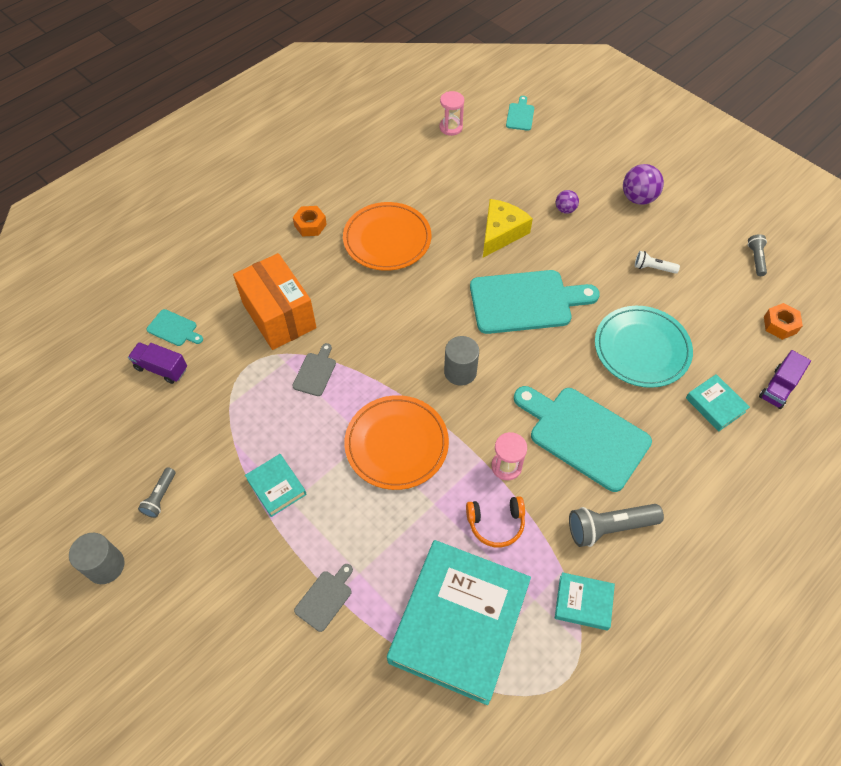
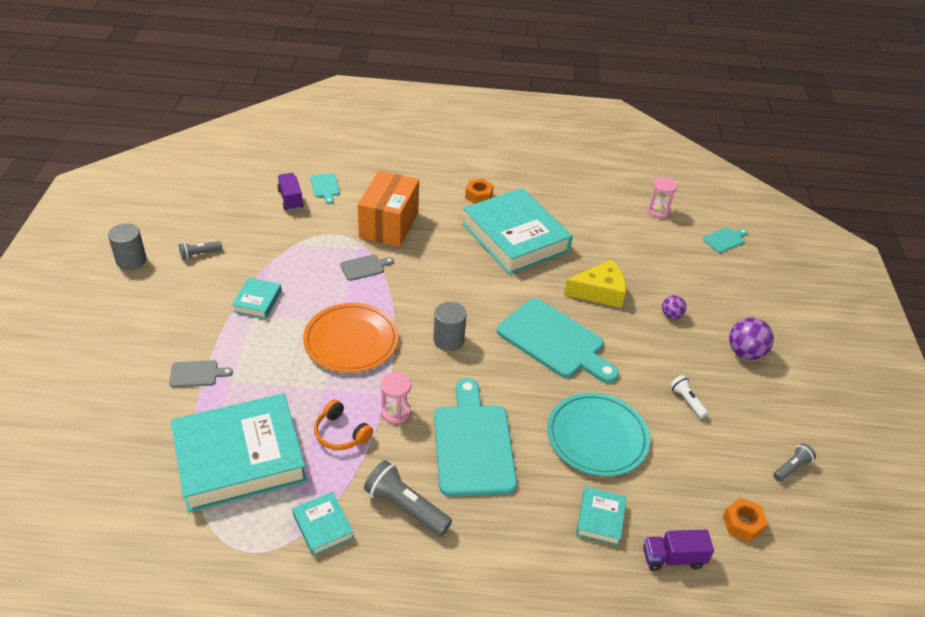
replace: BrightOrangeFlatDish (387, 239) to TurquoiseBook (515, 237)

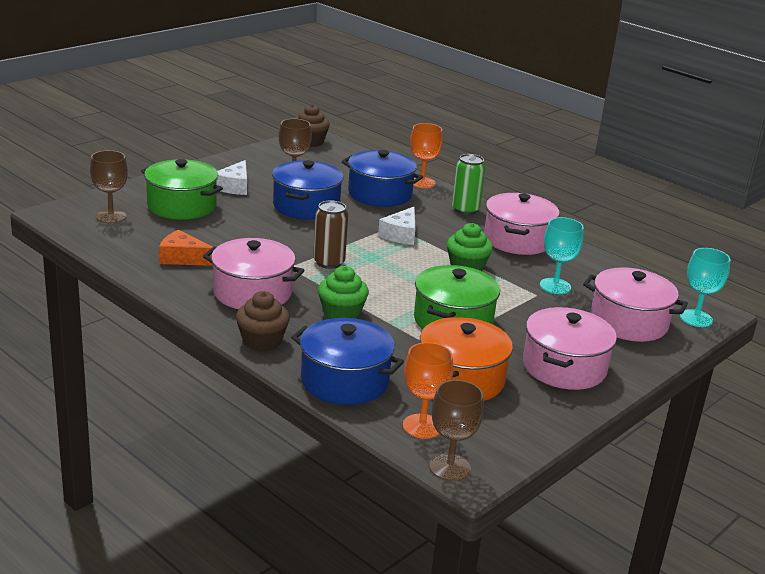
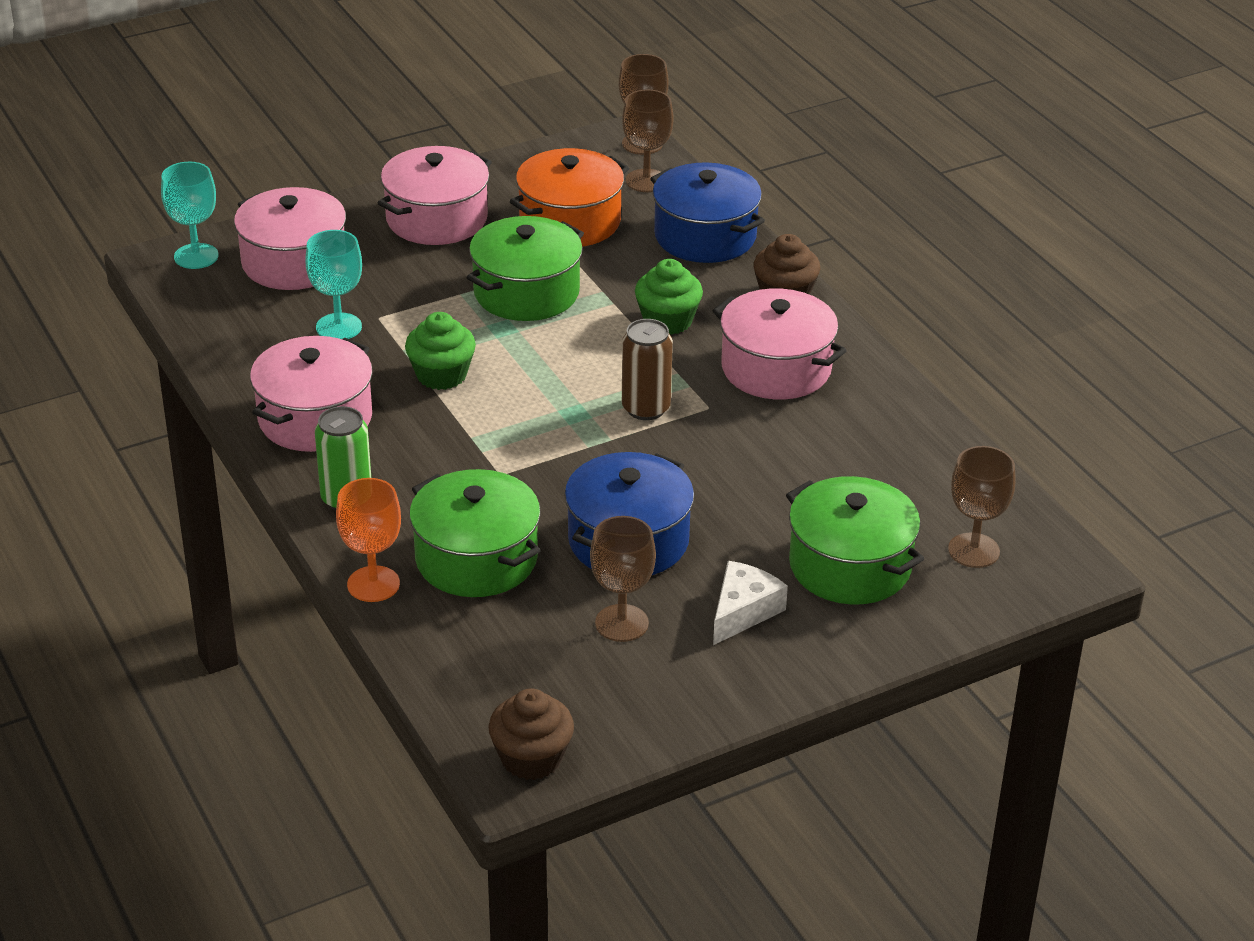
delete: BrightOrangeCheese (183, 258); WhiteCheese (401, 234)
recolor: CobaltStockpot (380, 194) to LeafGreenStockpot (476, 559); BrightOrangeWineGlass (422, 426) to BrownWineGlass (646, 181)

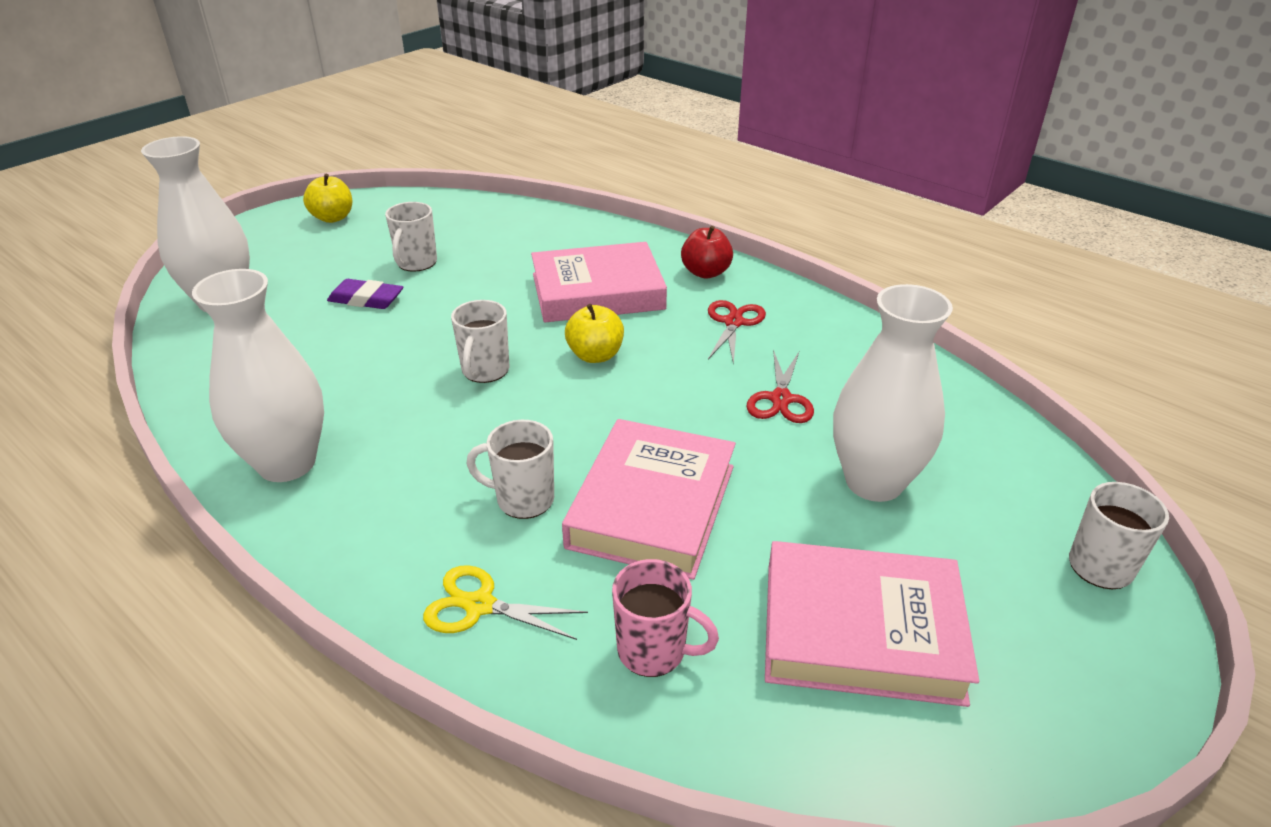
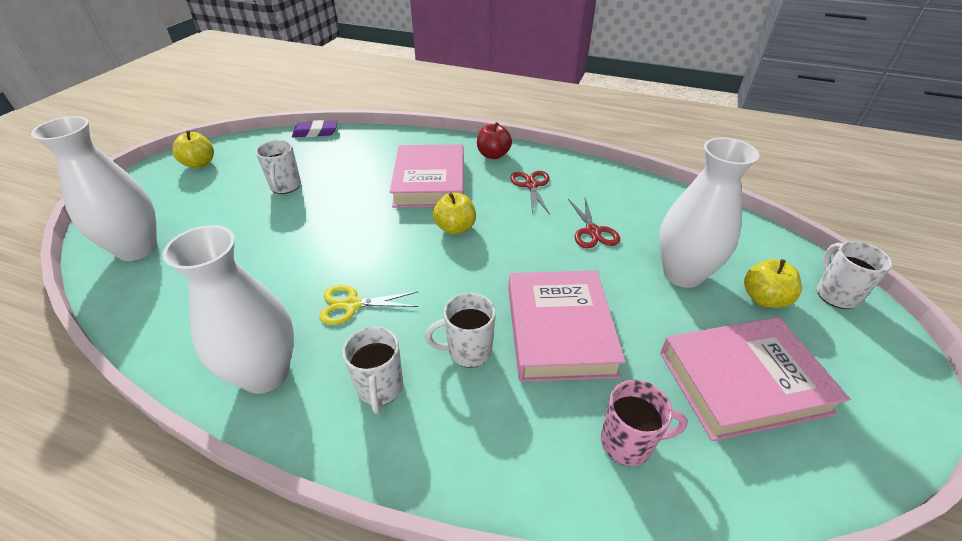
insert: BrightYellowToyApple (764, 299)
move: VioletEraser (366, 299) to (315, 132); BrightYellowShears (479, 605) to (352, 304); WhiteTeaMug (485, 371) to (380, 389)
rotate: RosyBook (597, 292) = (430, 182) 60 degrees counterclockwise

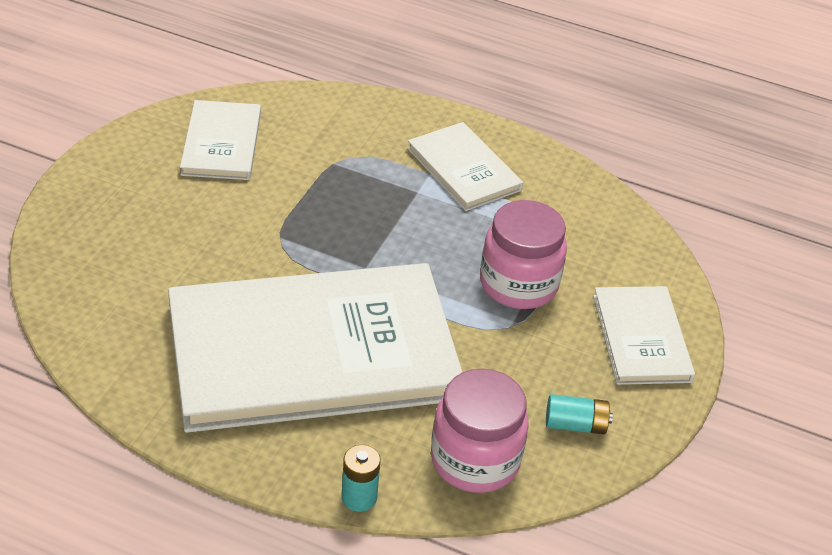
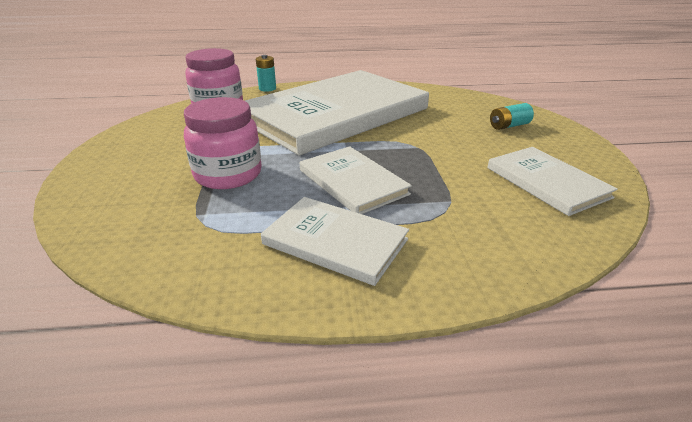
move: TurquoisePowerCell (575, 425) to (509, 126); WhiteBook (641, 338) to (352, 182)

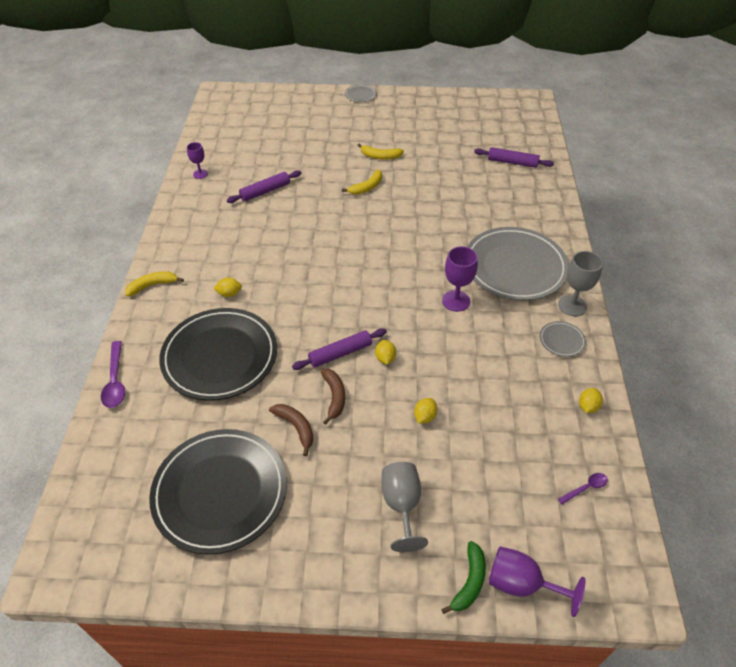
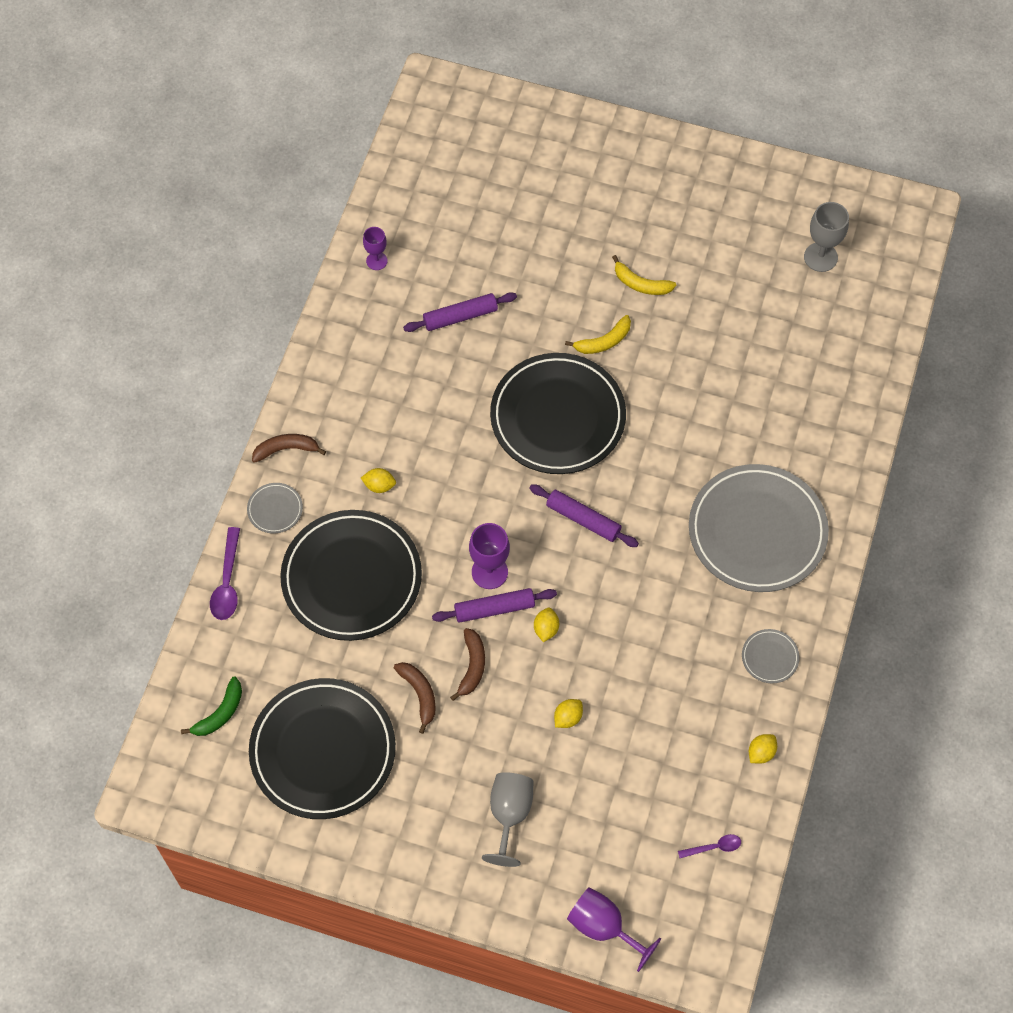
insert: JetBlackFlatDish (557, 417)
move: GreyFlatDish (360, 95) to (275, 509); LeafGreenToyBanana (469, 582) to (220, 713); VioletWineGlass (456, 301) to (489, 572); VioletDoughRoller (512, 162) to (583, 519); GreyWineGlass (572, 305) to (820, 257)
recolor: BrightYellowToyBanana (152, 285) to BrownToyBanana (286, 449)

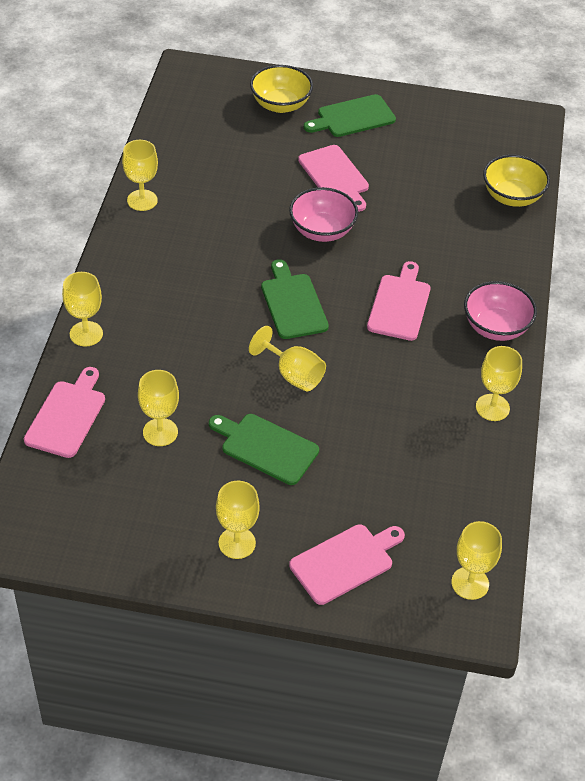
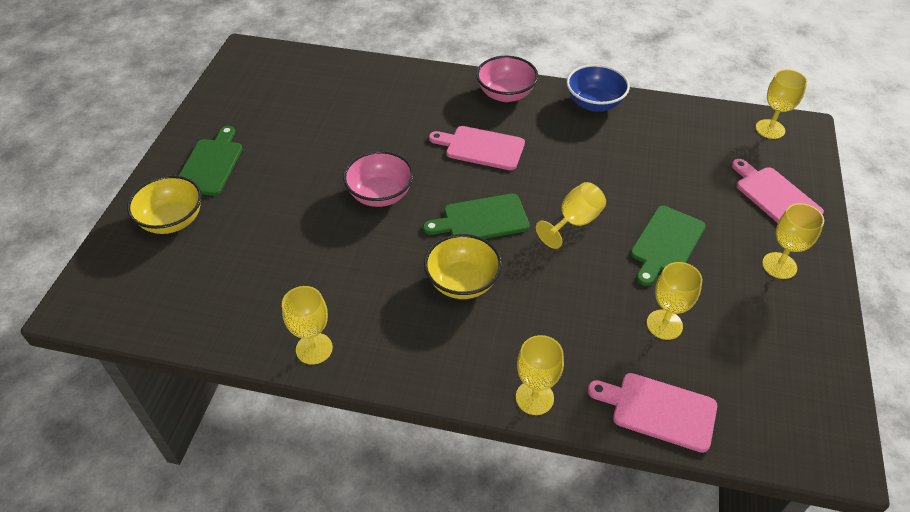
delete: RosyCuttingBoard (335, 176)
move: BrightYellowDeepDish (512, 197) to (462, 282)
replace: BrightYellowWineGlass (492, 407) to CobaltDeepDish (594, 103)
rotate: LeafGreenCuttingBoard (353, 117) = (210, 164) 150 degrees counterclockwise

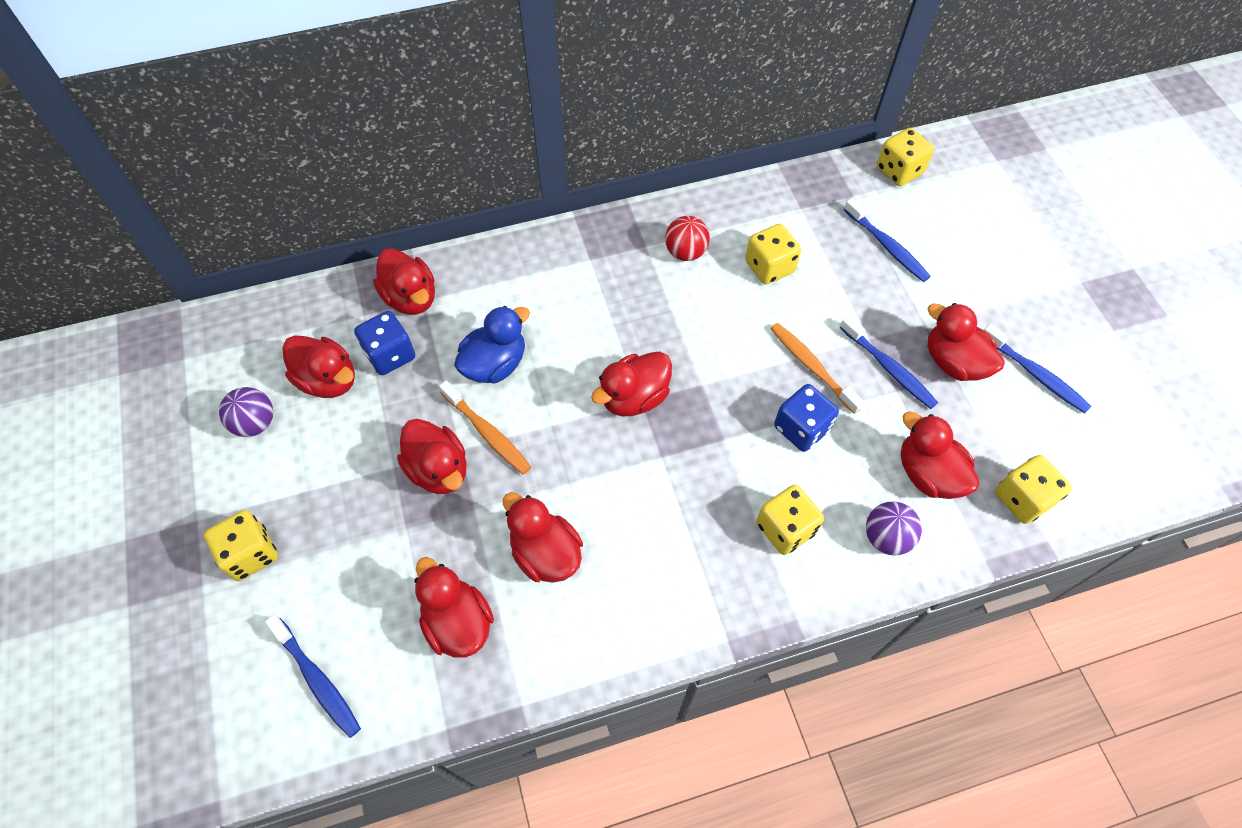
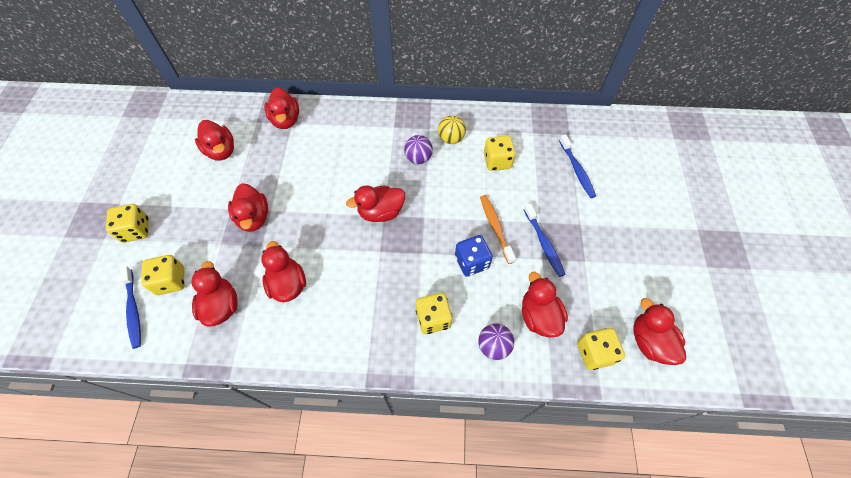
delete: CobaltGameDie (390, 355); BrightOrangeToothBrush (487, 433); CobaltDuck (495, 364); CobaltToothBrush (1035, 374)
move: VioletPlayBall (255, 423) to (418, 158); BrightYellowGameDie (899, 171) to (171, 281); CrimsonDuck (953, 362) to (649, 341)
recolor: CrimsonPlayBall (685, 252) to BrightYellowPlayBall (451, 139)

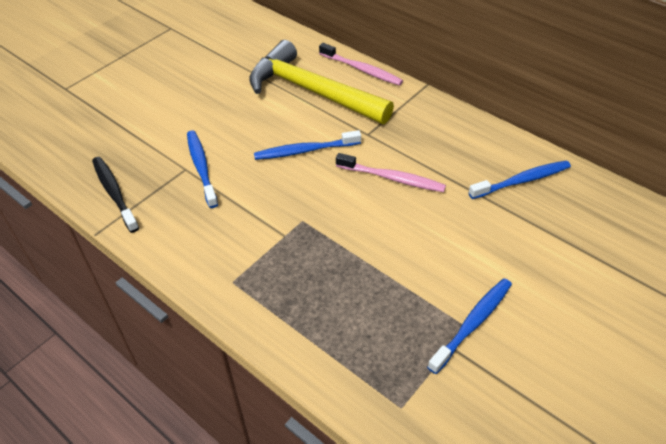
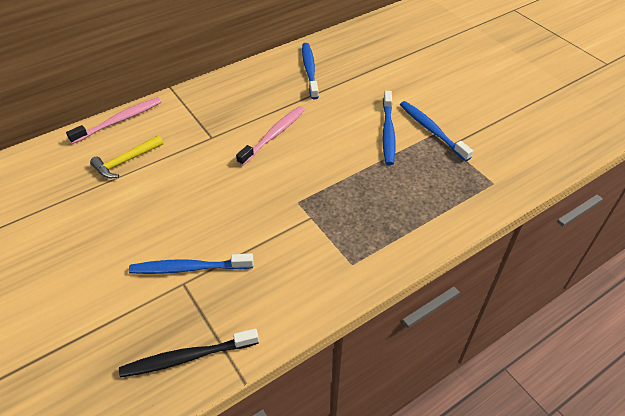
move: CobaltToothBrush (305, 150) to (388, 132)
resize: BrightYellowHammer (311, 91) = (126, 161) x0.44

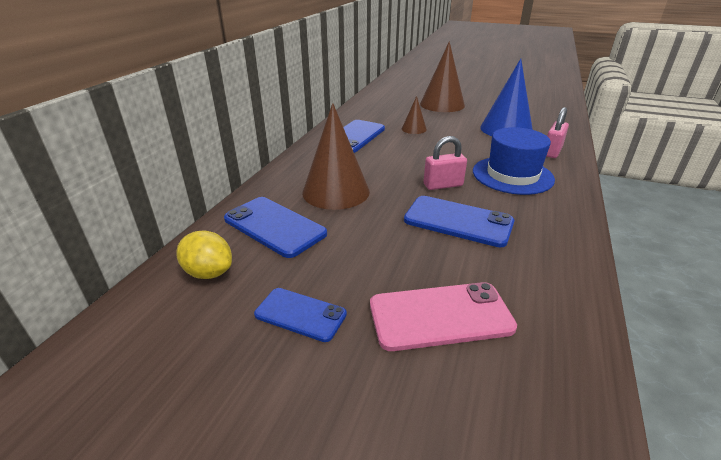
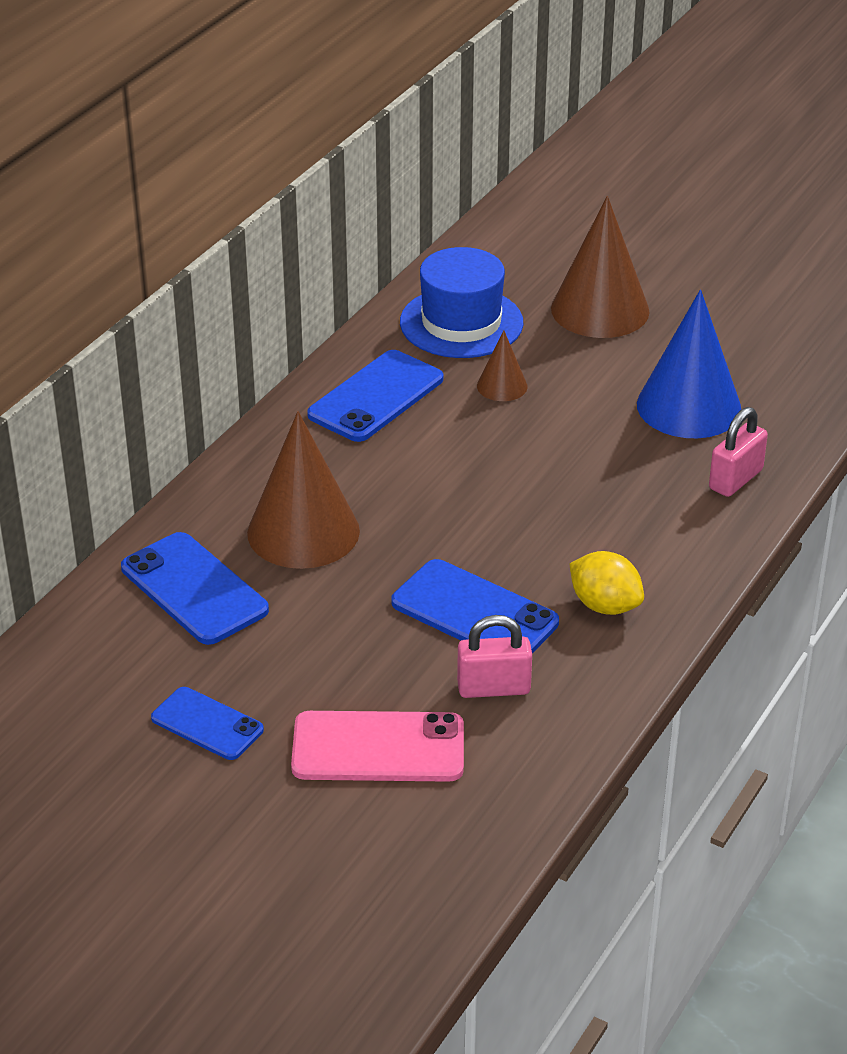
move: BrightYellowLemon (209, 272) to (605, 605); RosyPadlock (443, 185) to (493, 688); CobaltHat (512, 175) to (461, 323)

